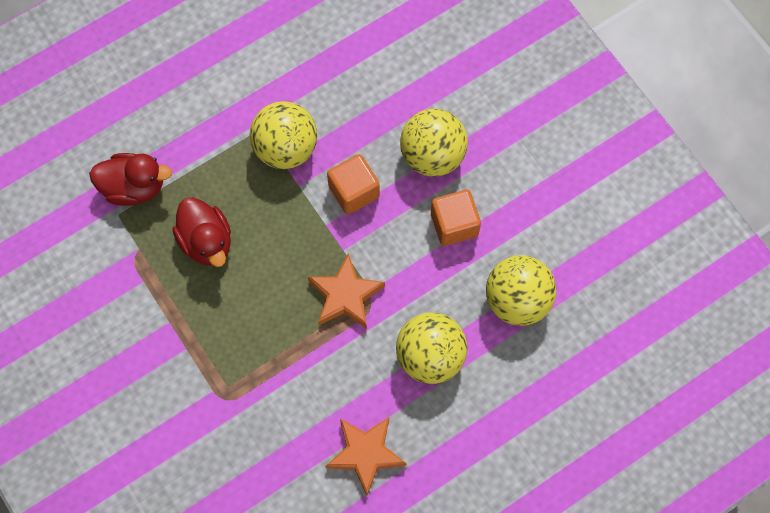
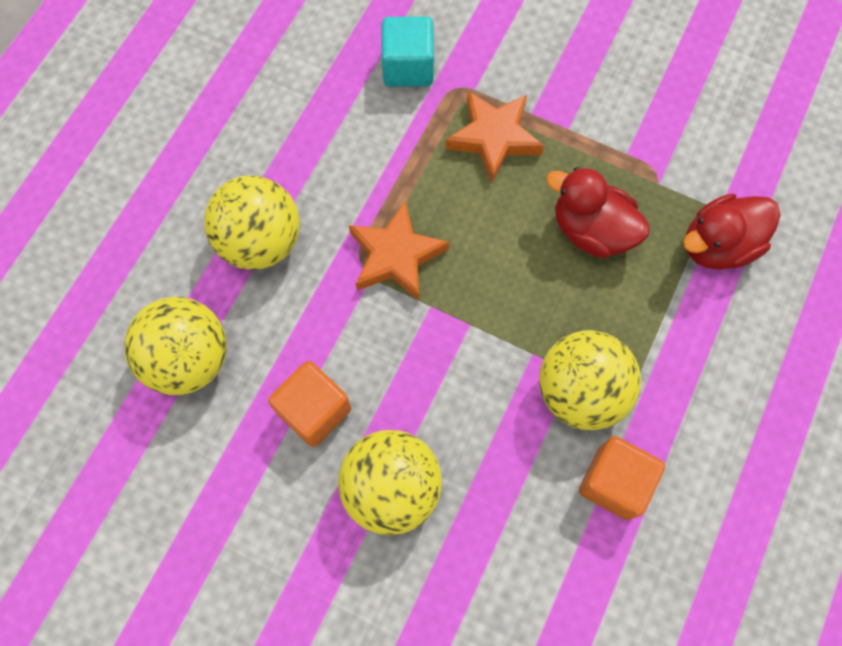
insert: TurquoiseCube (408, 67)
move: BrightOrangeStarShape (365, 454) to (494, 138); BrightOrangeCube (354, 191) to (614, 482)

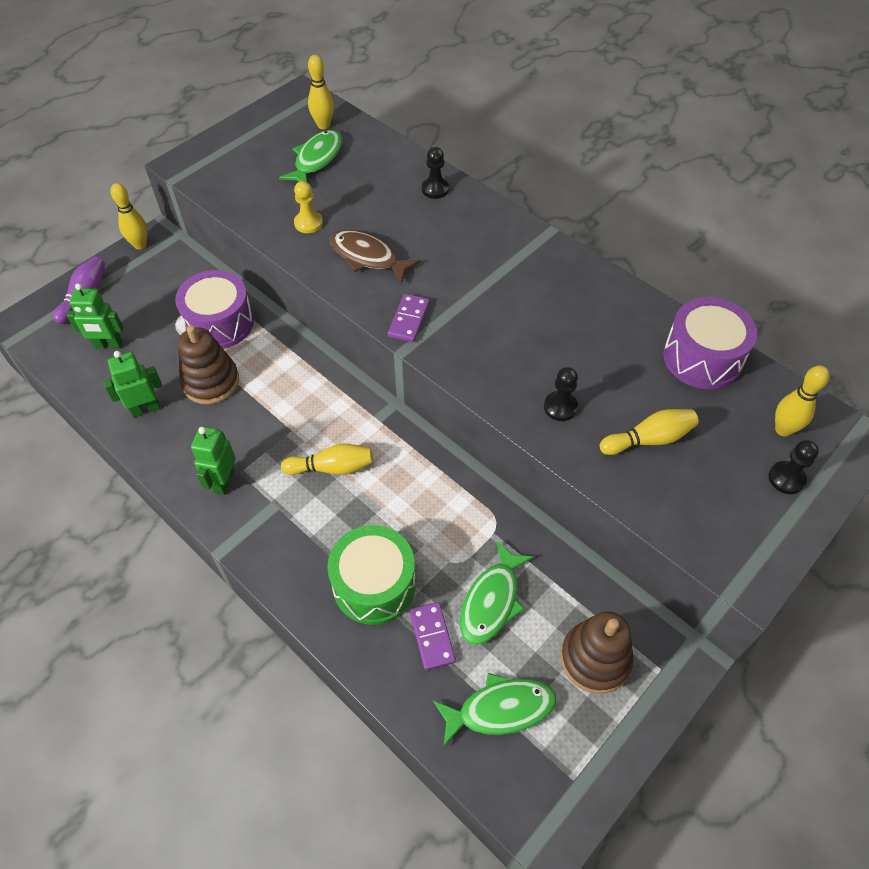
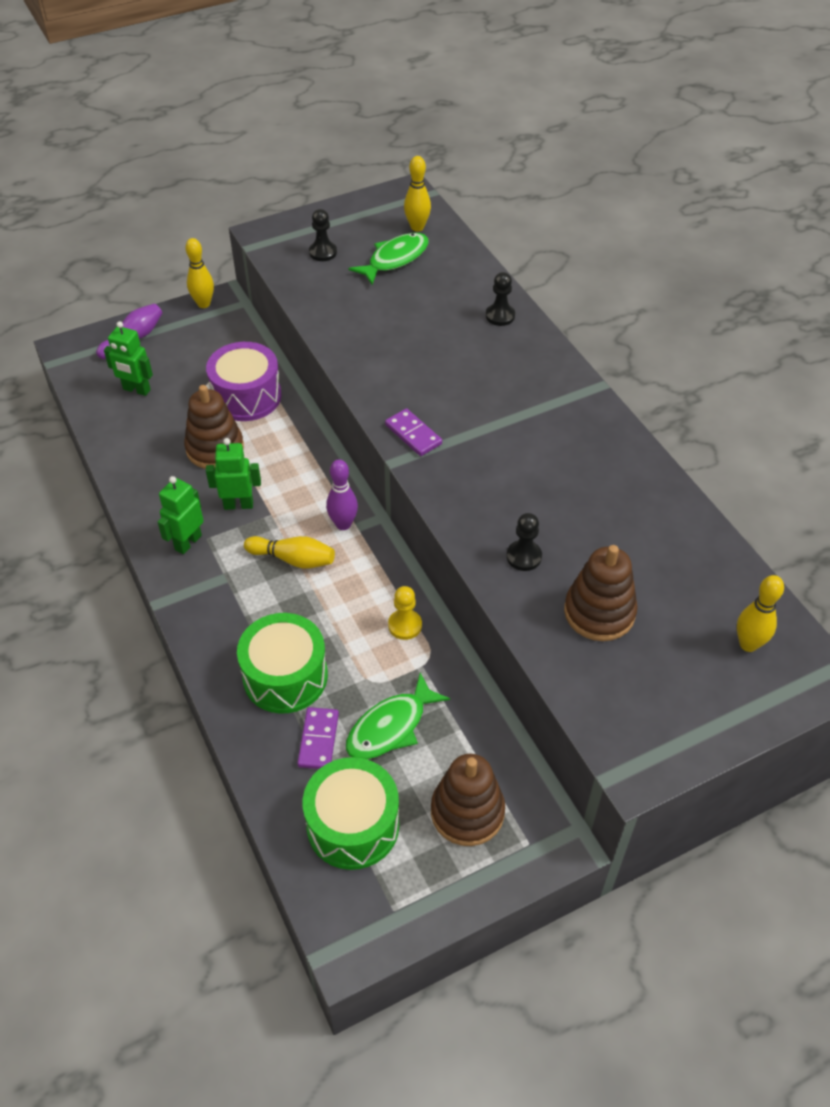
delete: BrownFish (368, 257); VioletToyDrum (702, 358)
insert: VioletTenpin (343, 524)
move: LeafGreenRobot (146, 409) to (238, 504); BrightYellowGamePawn (308, 223) to (405, 625); JetBlackGamePawn (786, 478) to (323, 252)
replace: LeafGreenFish (500, 709) to LeafGreenToyDrum (353, 825); BrightYellowTenpin (649, 439) to BrownStackingRings (599, 612)
rotate: VioletDominoTile (408, 320) = (413, 434) 75 degrees counterclockwise

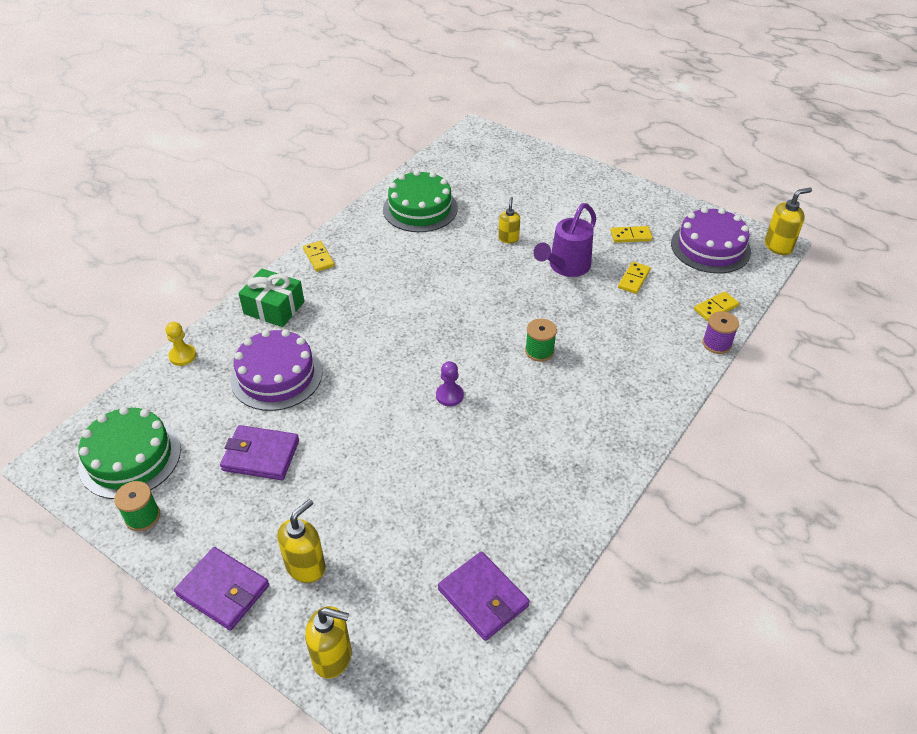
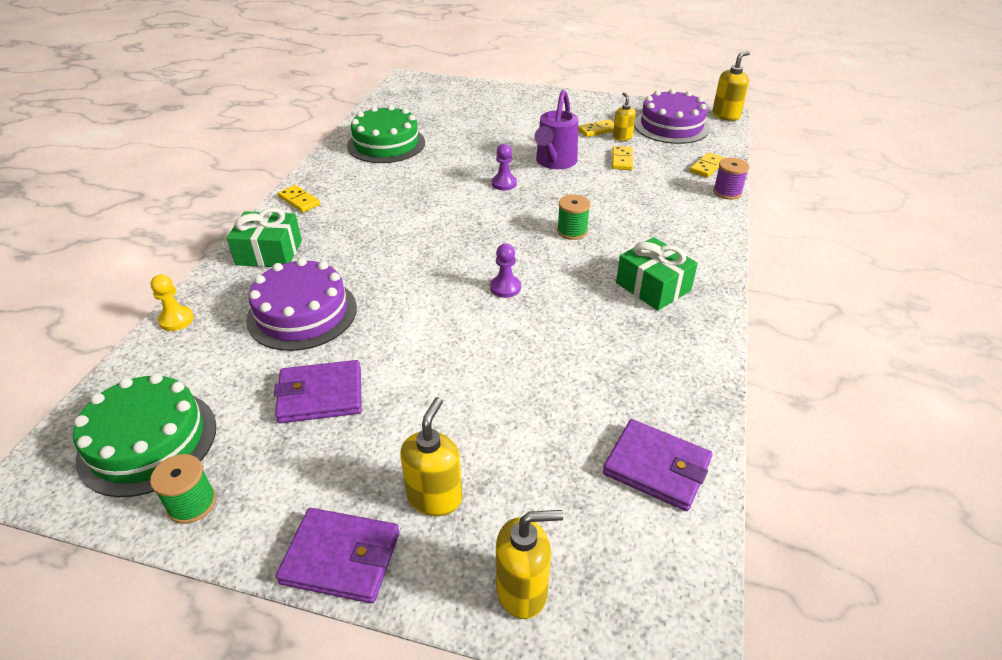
insert: VioletGamePawn (504, 183); LeafGreenPresent (653, 286)
move: BrightYellowSoapPump (508, 238) to (622, 137)

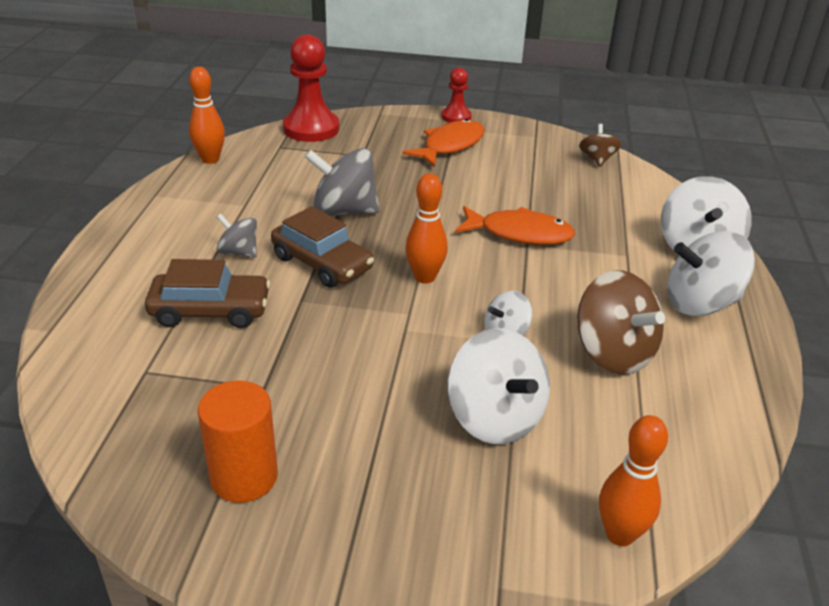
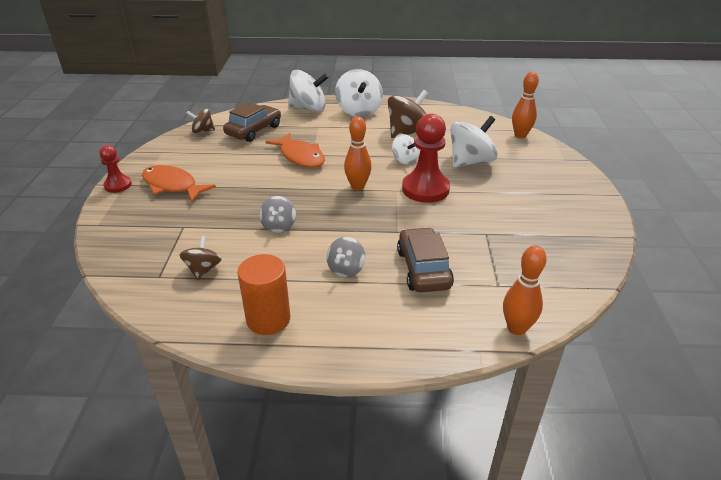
insert: BrownToyTop (203, 269)
move: BrightOrangeTenpin (210, 159) to (516, 328); BrightOrangeSolidCylinder (244, 477) to (268, 319); BrownToyCar (322, 263) to (254, 130); CrimsonGamePawn (311, 128) to (425, 189)
rotate: BrightOrangeFish (519, 233) = (300, 157) 135 degrees clockwise
resize: GreyToyTop (344, 211) = (278, 226) x0.56

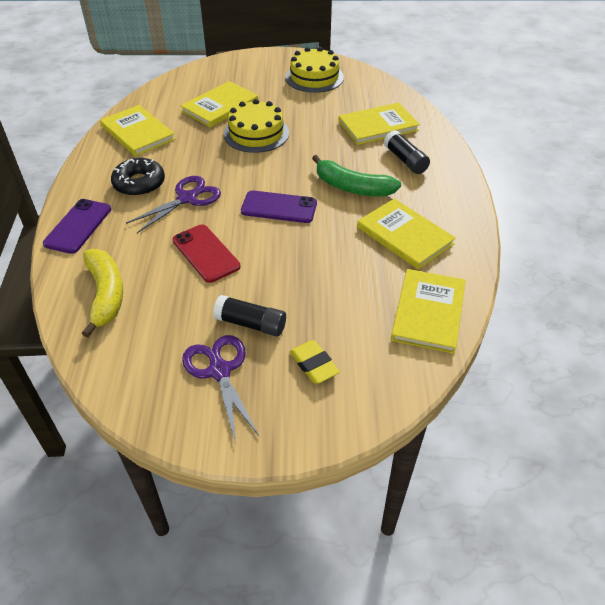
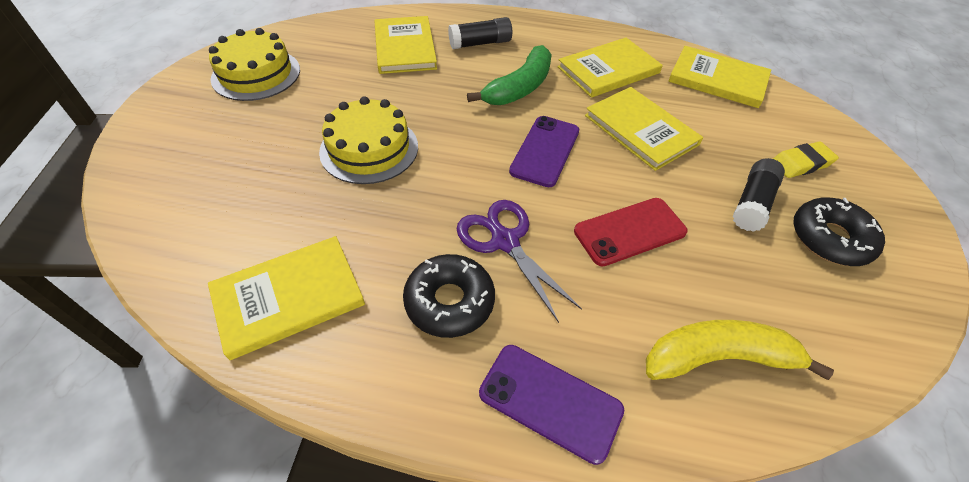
move: BrightYellowBook (220, 106) to (640, 130)
replace: VioletShears (220, 371) to JetBlackGlazedDonut (830, 239)

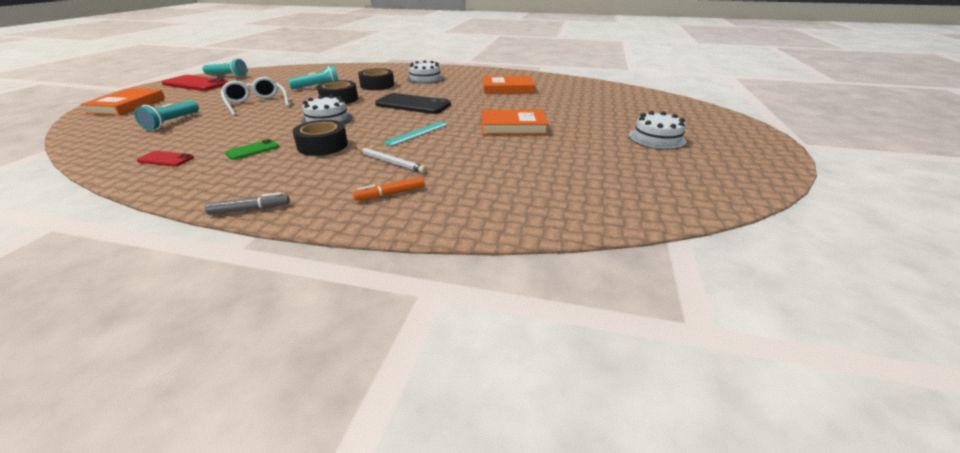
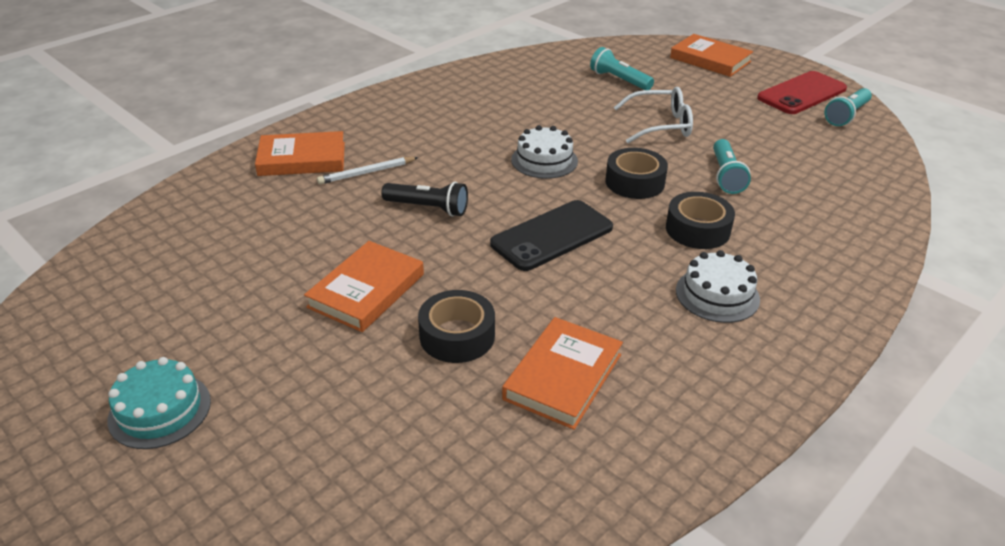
delete: CrimsonSmartphone (165, 159); GreyMarkerPen (250, 209); LeafGreenSmartphone (252, 150)
move: JetBlackStickyTape (322, 145) to (457, 336)
replace: BrightOrangeMarkerPen (390, 194) to BrightOrangeBook (302, 159); TurquoiseMeasuringStick (417, 133) to JetBlackFlashlight (428, 208)
recolor: WhiteLayerCake (657, 138) to TurquoiseLayerCake (160, 410)

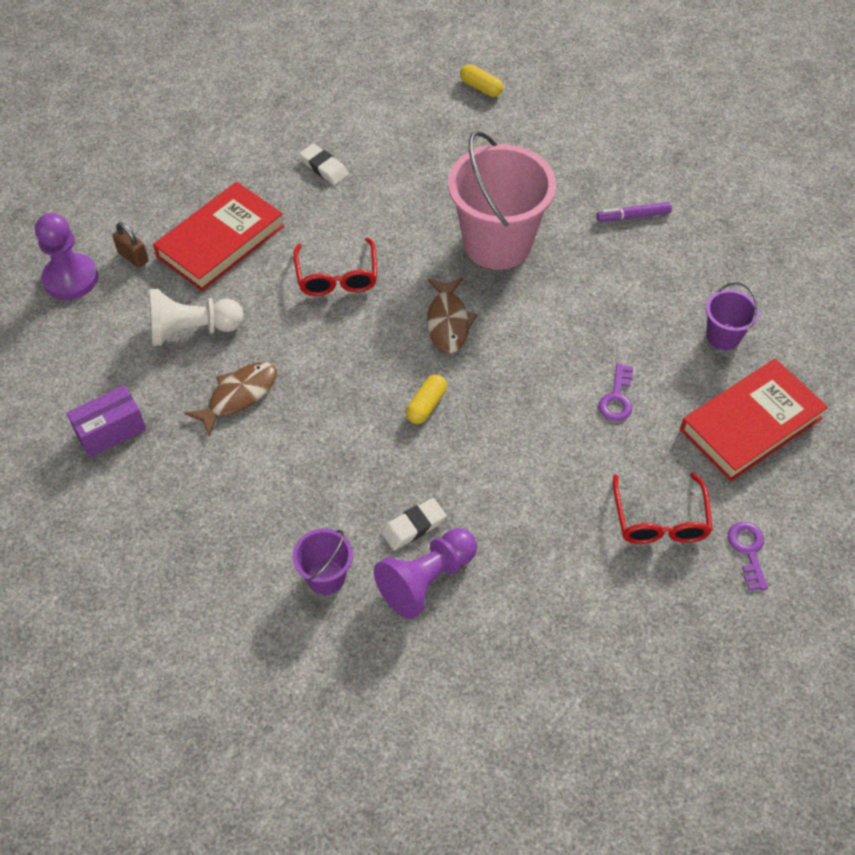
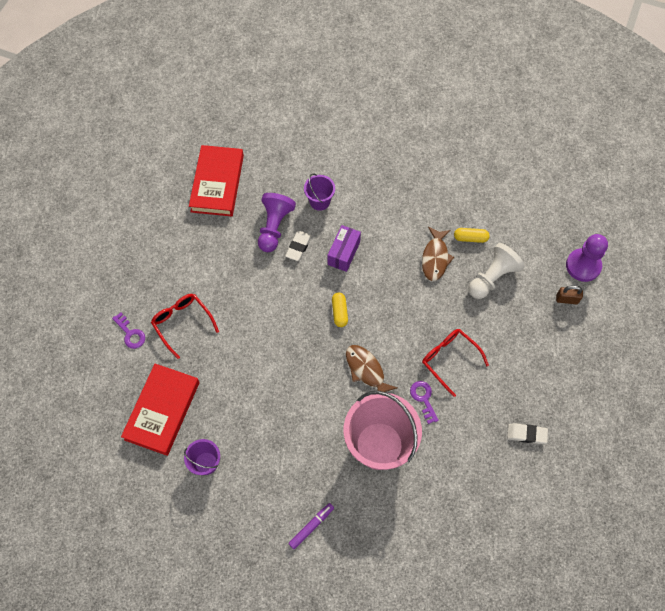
move: VioletBox (111, 431) to (343, 253); CrimsonBook (220, 241) to (217, 183); BrightYellowCapsule (481, 88) to (470, 238); VioletDoorKey (617, 398) to (423, 398)

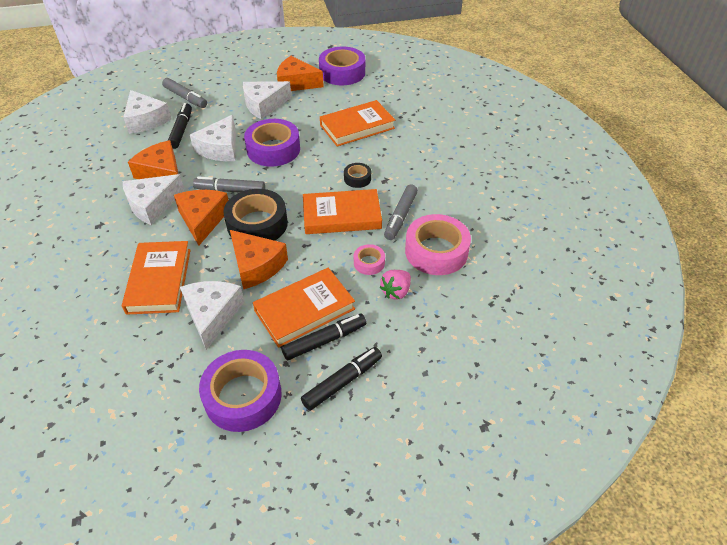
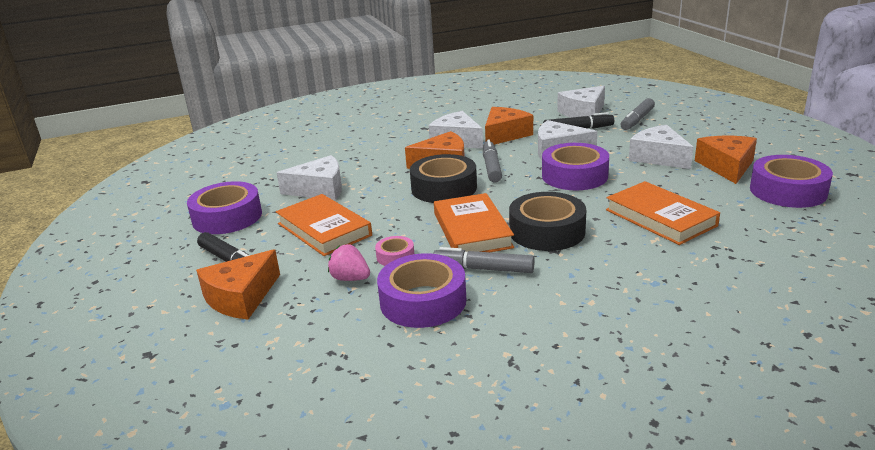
delete: BrightOrangeBook (159, 280); JetBlackMarkerPen (324, 341)
move: BrightOrangeCheese (256, 266) to (241, 297)
recolor: RosyStickyTape (436, 251) to VioletStickyTape (423, 301)
resize: JetBlackStickyTape (357, 178) = (547, 231) x2.04

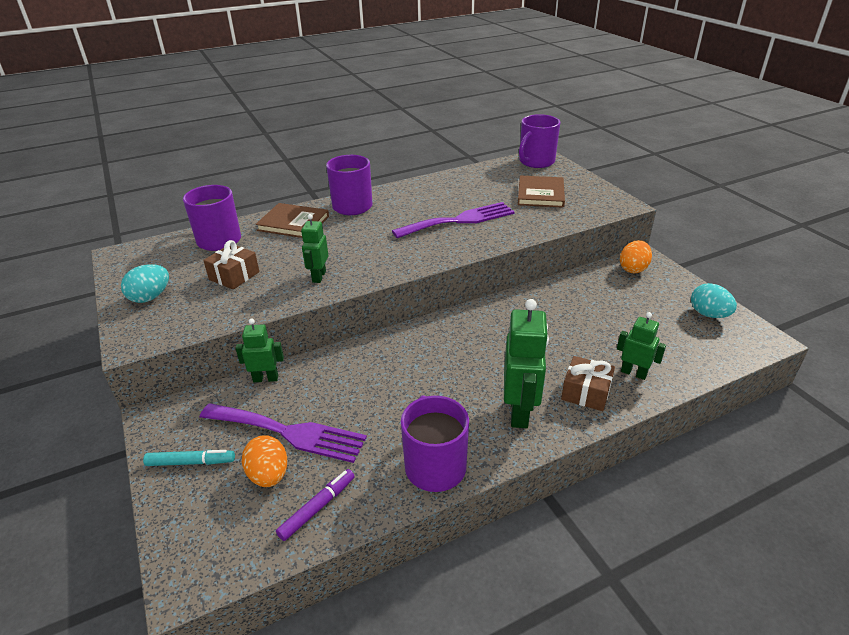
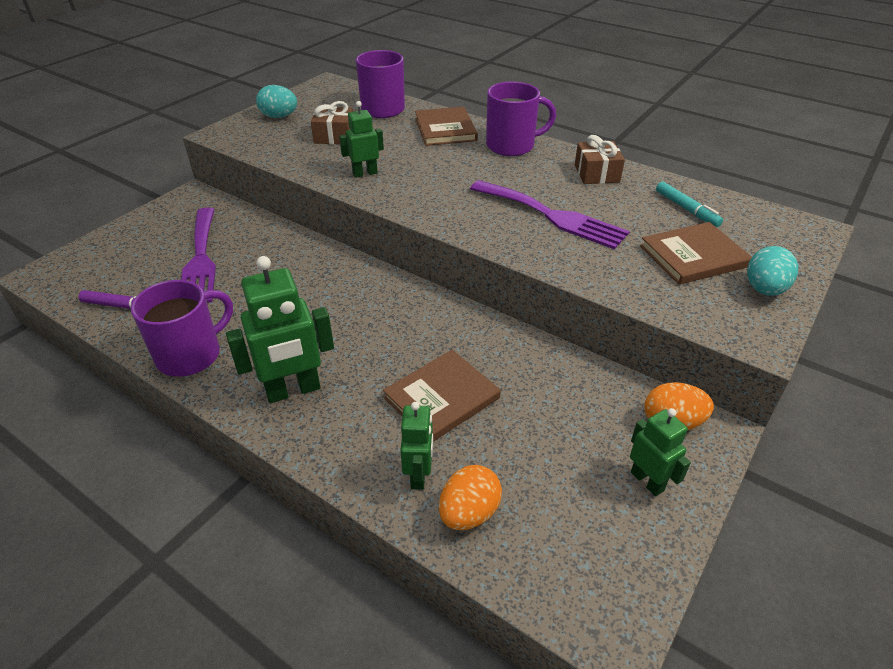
delete: VioletTeaMug (536, 162)
insert: BrownBook (441, 398)
move: TurquoiseMarkerPen (191, 462) to (686, 209); LeafGreenRobot (266, 378) to (647, 481); BrightOrangeEgg (269, 475) to (469, 513); BrownPresent (586, 392) to (596, 173); TurquoiseEgg (708, 314) to (764, 289)

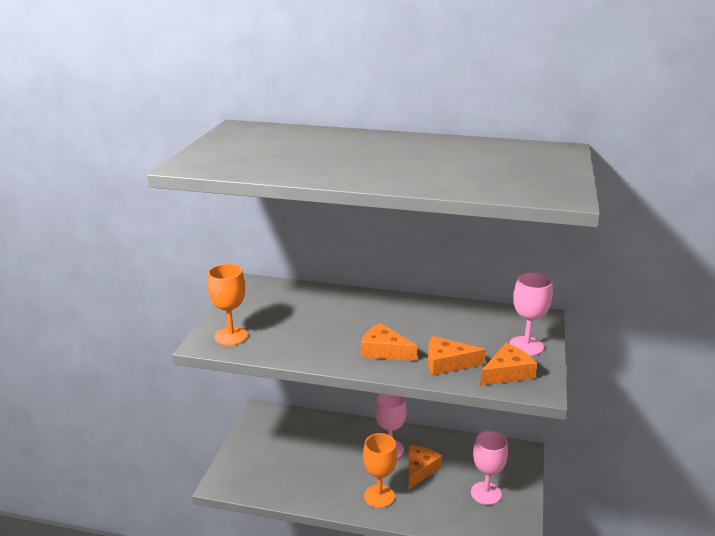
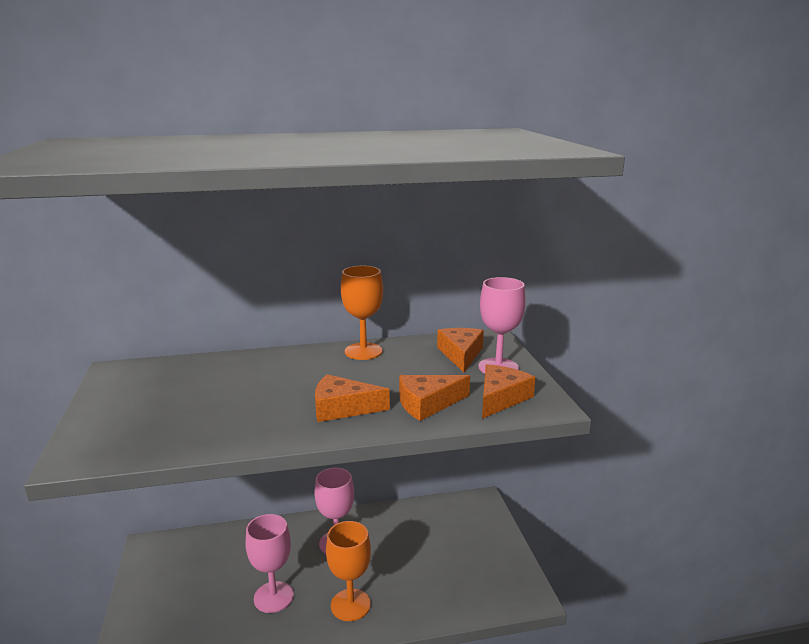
move: BrightOrangeWineGlass (231, 336) to (363, 351); BrightOrangeCheese (420, 469) to (461, 354); RosyWineGlass (486, 493) to (273, 597)

